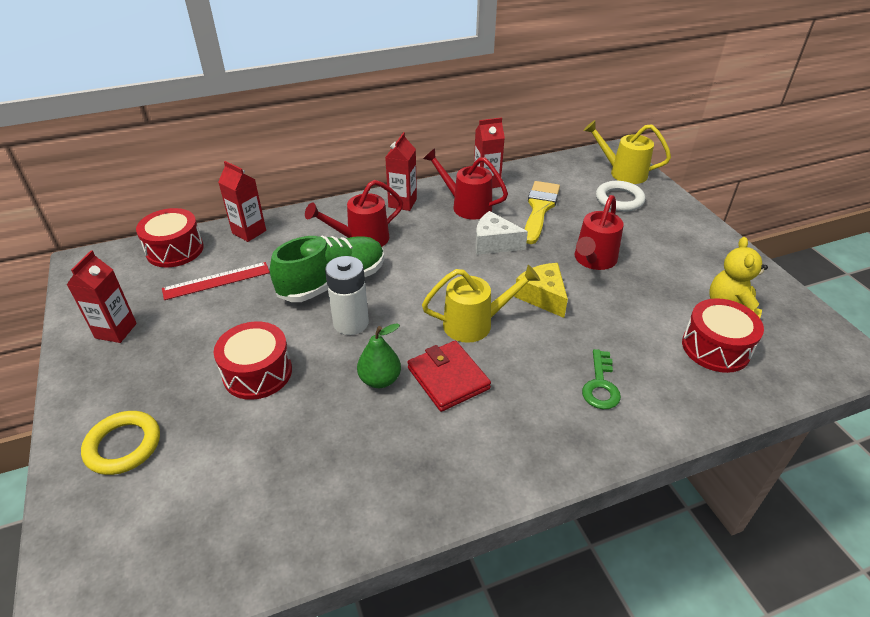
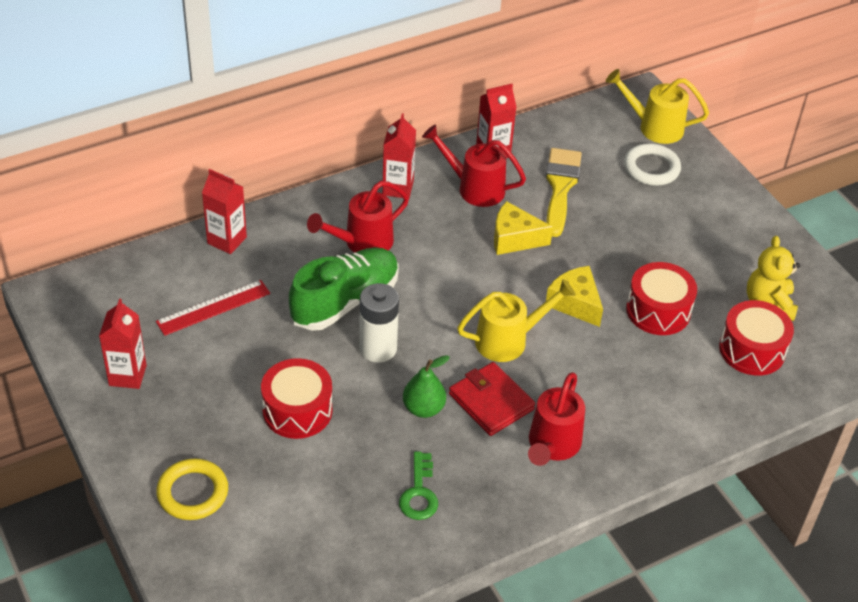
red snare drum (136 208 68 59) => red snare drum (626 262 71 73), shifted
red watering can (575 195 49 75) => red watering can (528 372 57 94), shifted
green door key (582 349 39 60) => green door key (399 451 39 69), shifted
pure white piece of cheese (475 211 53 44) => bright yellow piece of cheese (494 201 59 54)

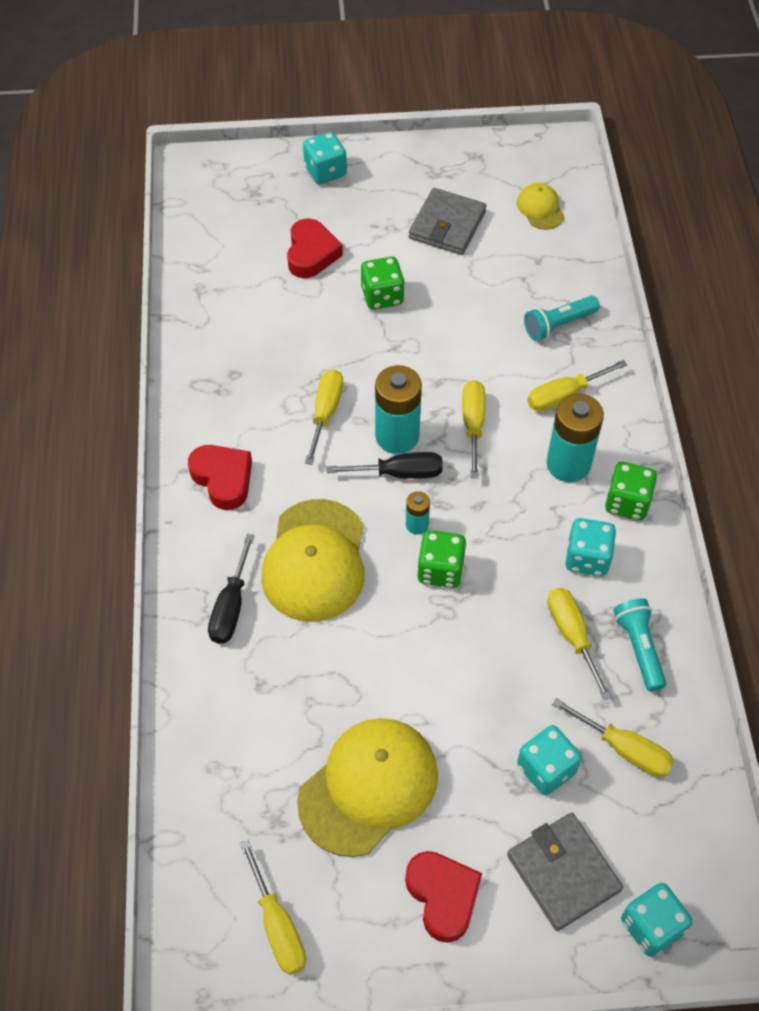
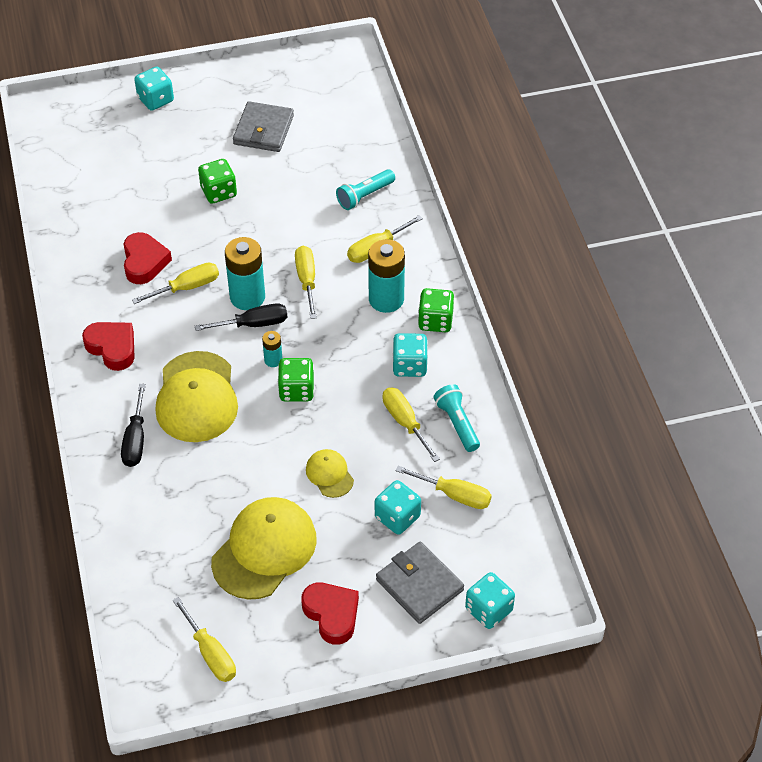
red heart (287 218 56 60) => red heart (124 232 48 52), shifted
bright yellow cap (517 183 47 46) => bright yellow cap (306 449 48 49), shifted
bright yellow screwdriver (305 369 38 96) => bright yellow screwdriver (132 263 87 41), 60 degrees clockwise

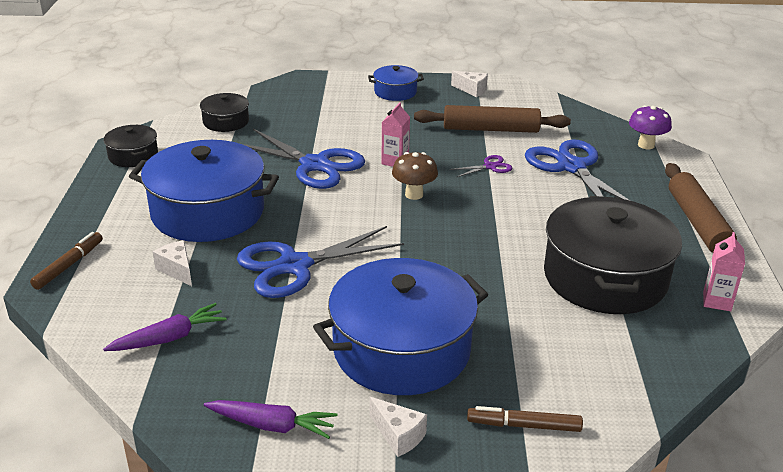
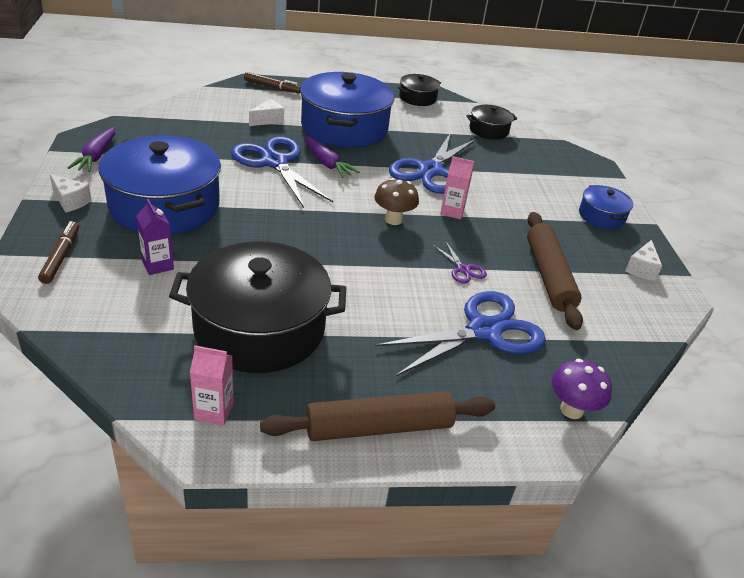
nothing => violet milk carton (136 199 38 76)
violet toy carrot (103 303 124 48) => violet toy carrot (304 136 55 42), shifted
pure white piece of cheese (369 397 58 60) => pure white piece of cheese (50 174 42 39), 90 degrees counterclockwise

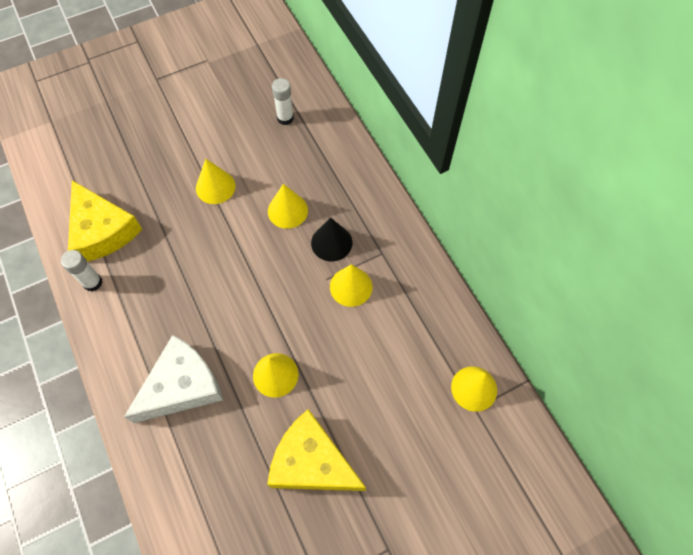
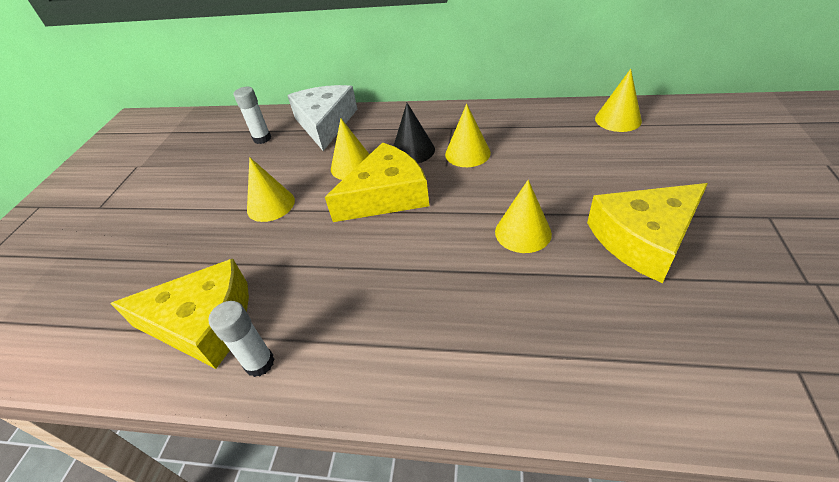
nothing => bright yellow piece of cheese (325 142 104 80)
pure white piece of cheese (124 335 99 88) => pure white piece of cheese (287 85 70 66), shifted

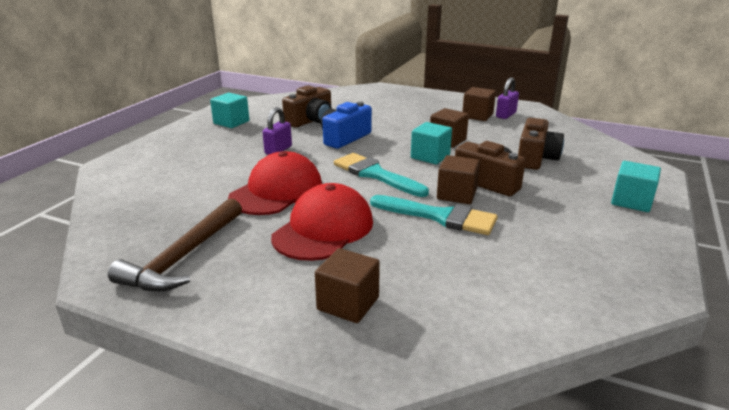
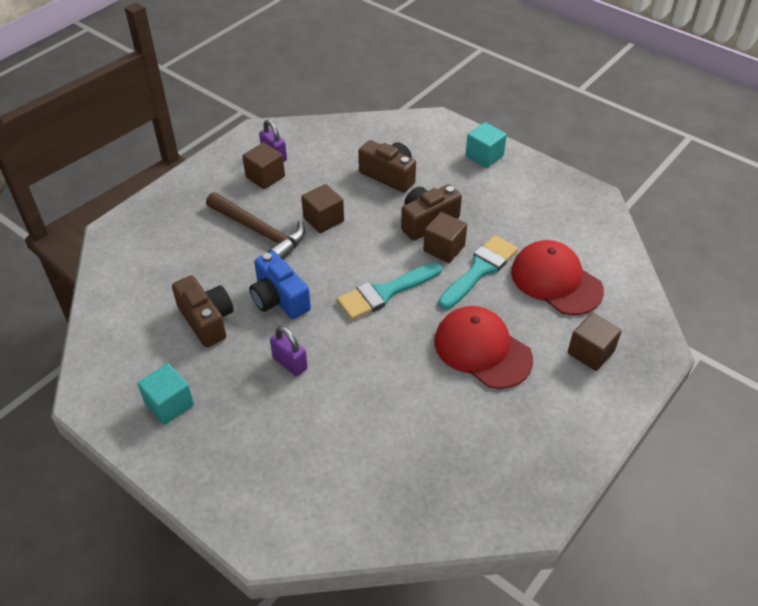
teal block (411 122 41 43) => nothing
russet carpenter's hammer (108 198 134 94) => russet carpenter's hammer (206 192 99 68), shifted
red cap (228 151 94 64) => red cap (511 240 93 75), shifted

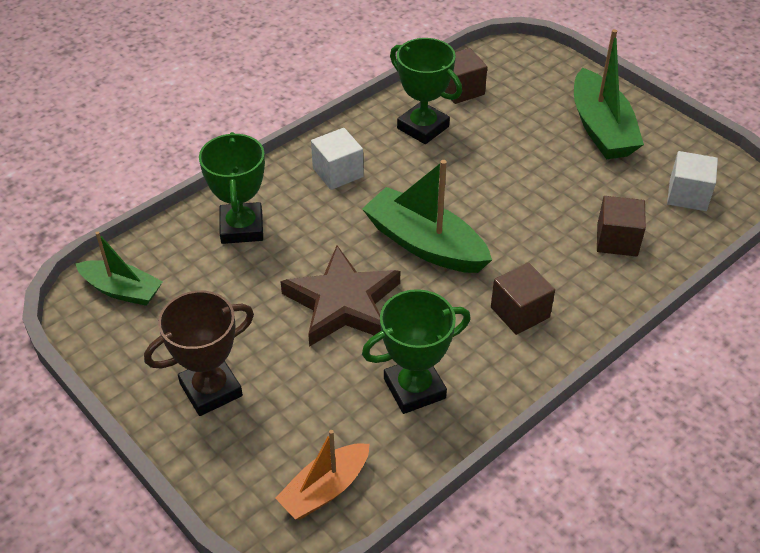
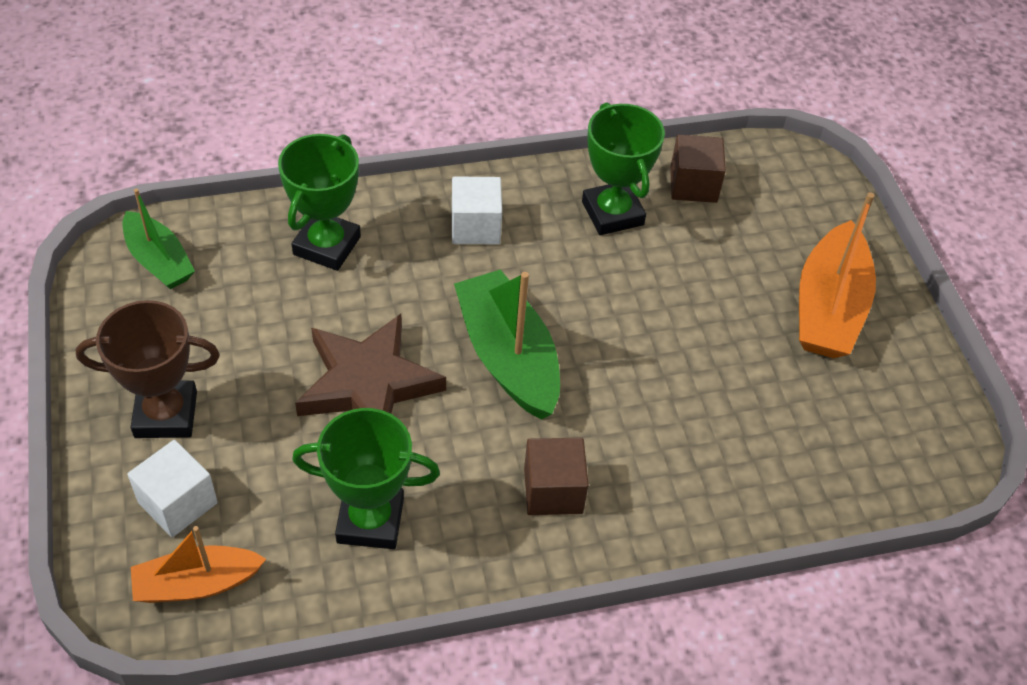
russet block (597 196 49 61) => nothing
pure white block (667 151 51 60) => pure white block (127 440 90 97), shifted
green toy boat (574 29 70 130) => orange toy boat (799 192 77 166)

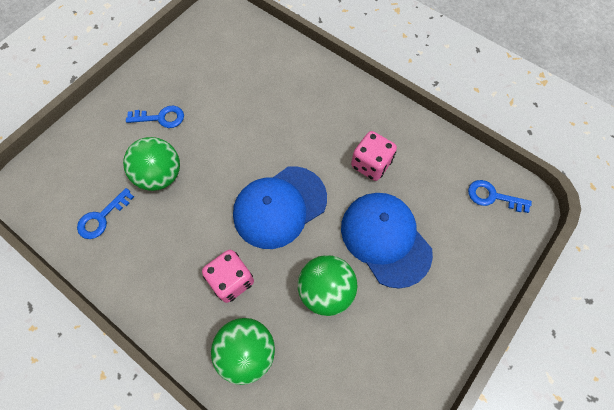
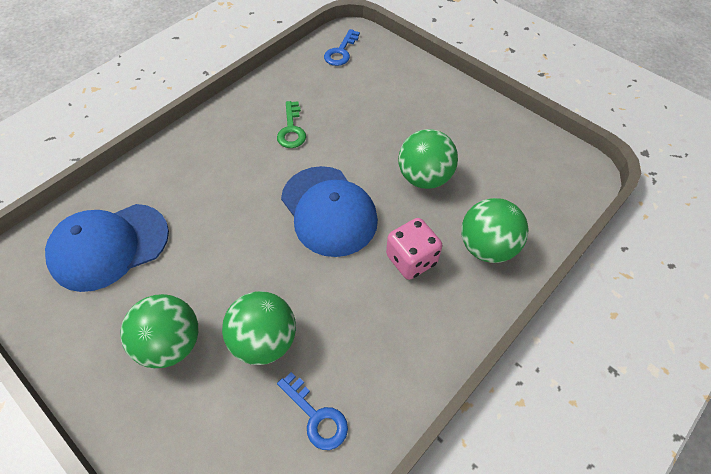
blue cap (341 193 92 96) => blue cap (45 204 124 88), shifted
blue door key (126 106 58 22) => green play ball (121 294 77 74)
pink dice (351 131 46 50) => green door key (277 101 29 47)

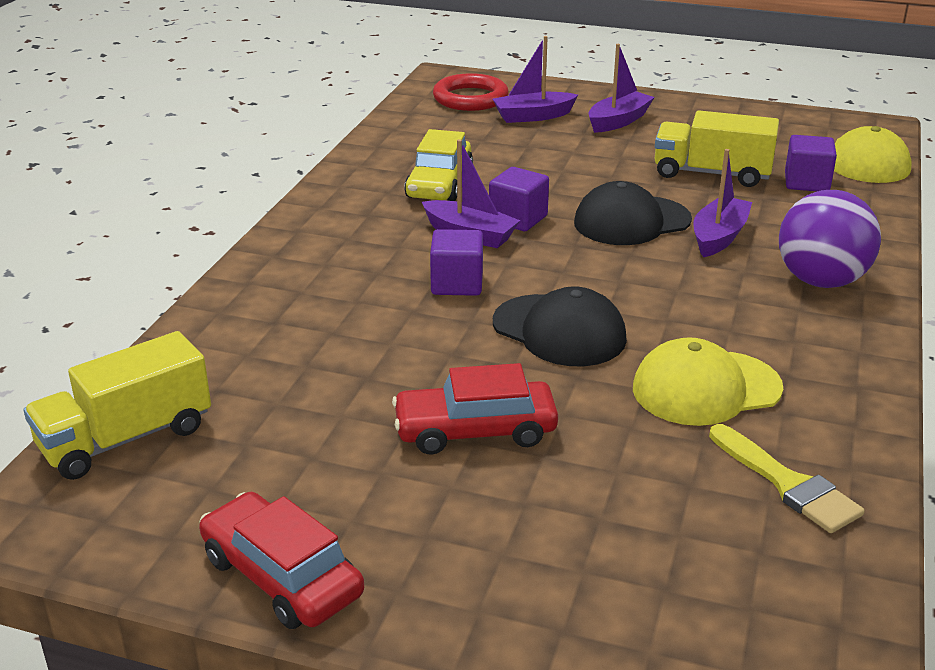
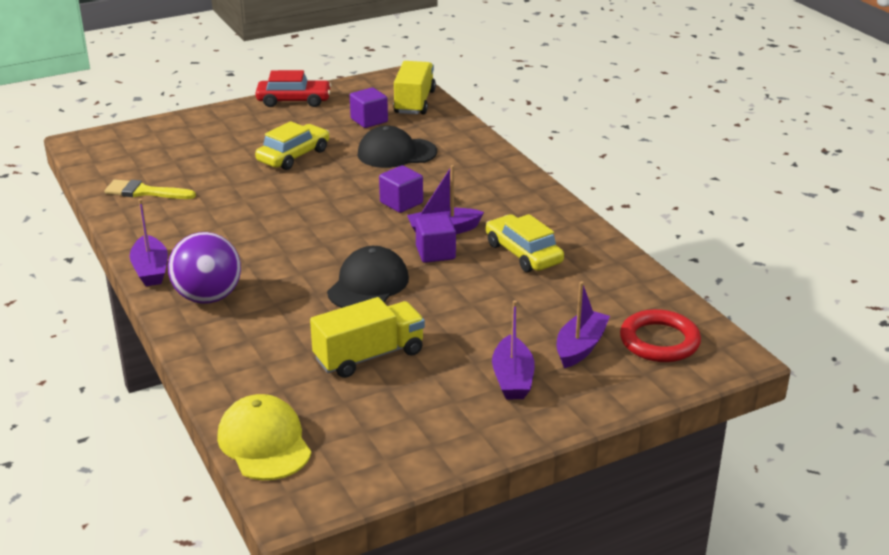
bright yellow cap (633 337 150 89) => nothing
ebony cap (493 287 134 79) => ebony cap (357 126 80 42), shifted
violet toy boat (693 149 59 108) => violet toy boat (130 199 38 87), shifted
violet block (785 135 52 56) => violet block (350 88 38 40), shifted
red toy car (392 363 166 92) => bright yellow toy car (255 121 74 49)

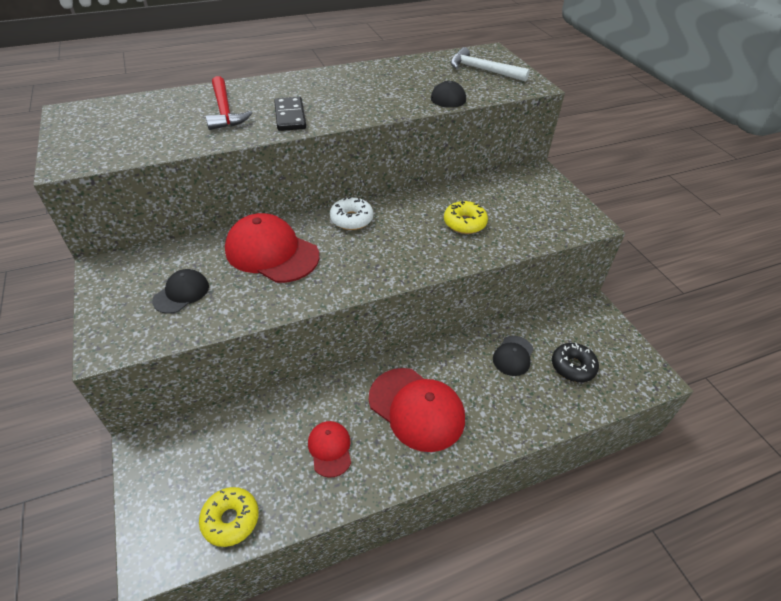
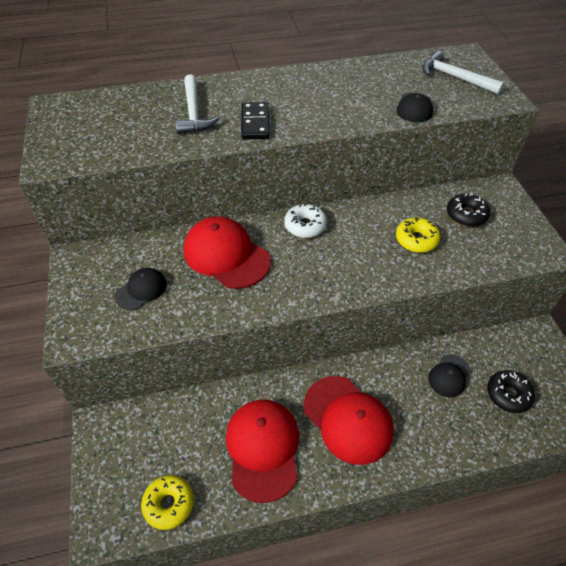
nothing => ebony glazed donut (447 194 43 33)
red carpenter's hammer (206 76 46 54) => pure white carpenter's hammer (175 74 44 60)
red cap (308 421 43 57) => red cap (226 400 73 103), x1.87

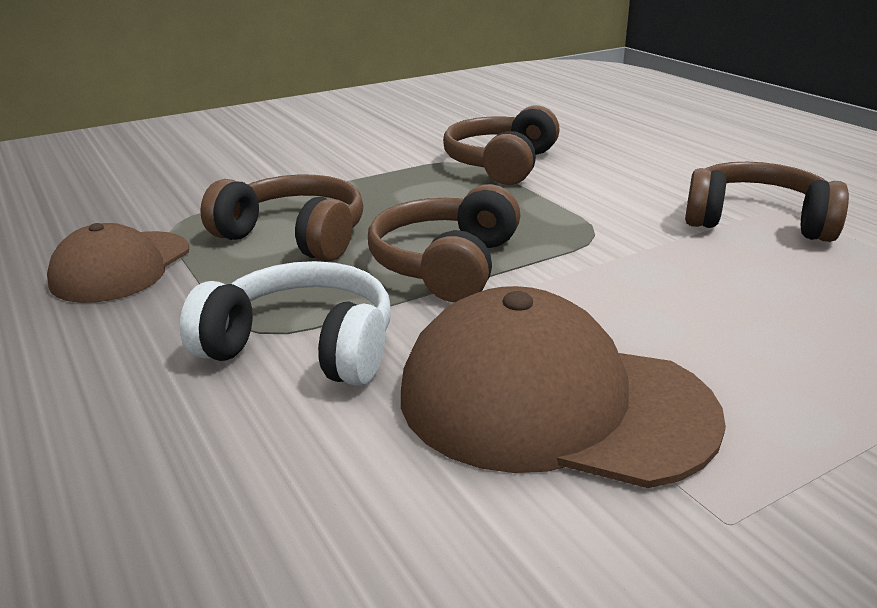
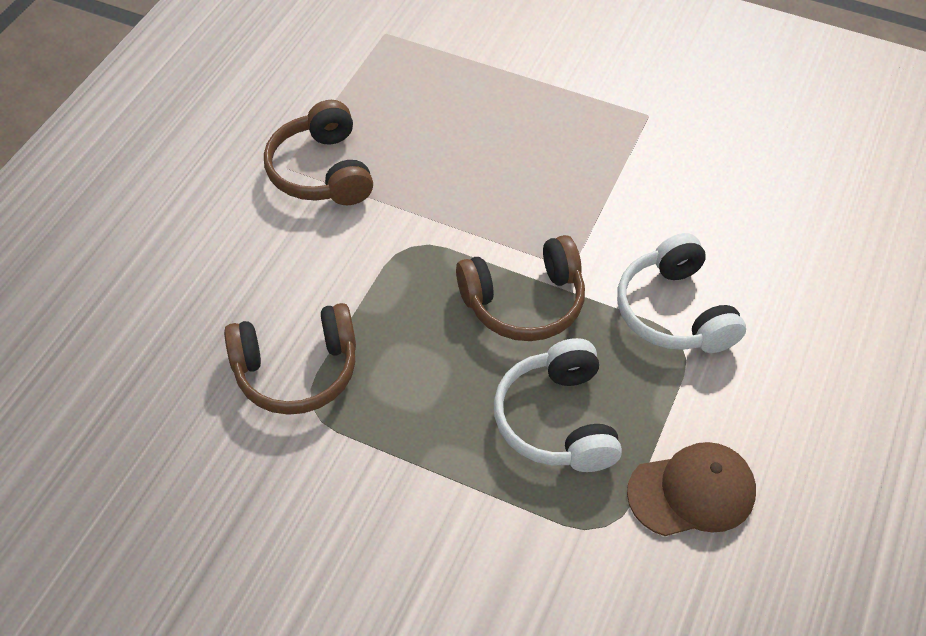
russet cap (401 286 325 202) => nothing
russet headset (200 175 163 86) => pure white headset (494 338 128 134)

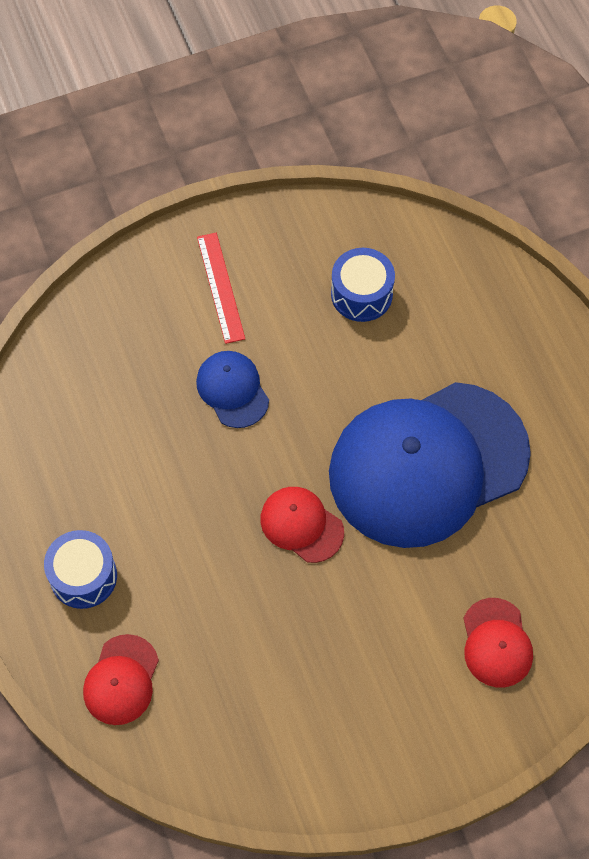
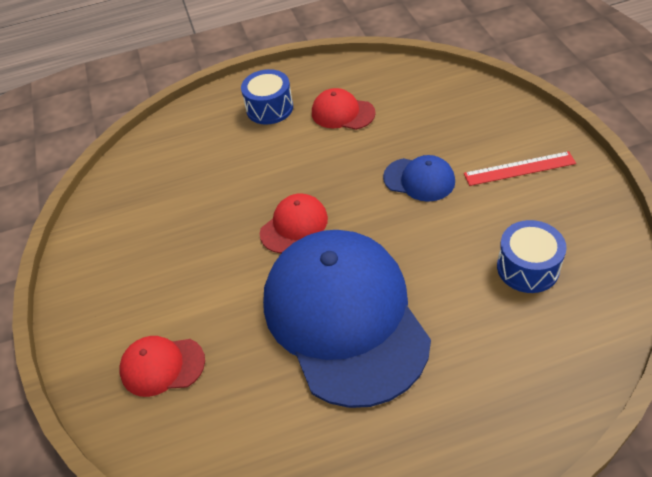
red cap (83 634 76 91) => red cap (312 88 64 42), shifted
blue cap (196 351 73 77) => blue cap (383 155 72 47), 45 degrees clockwise

